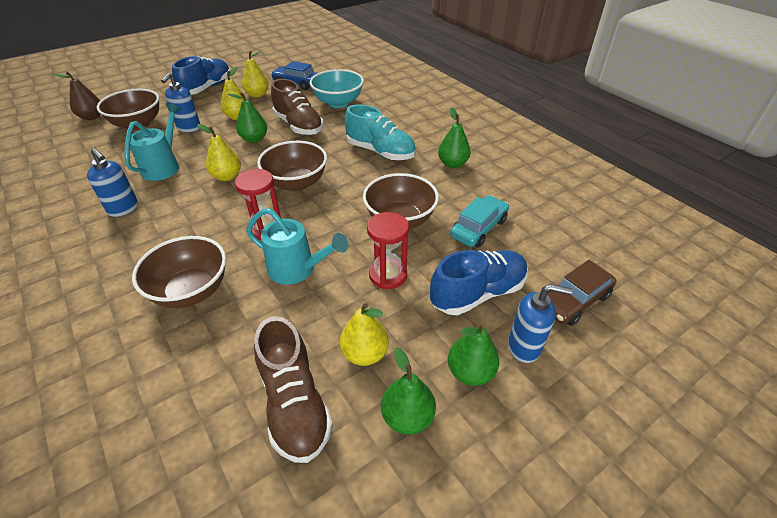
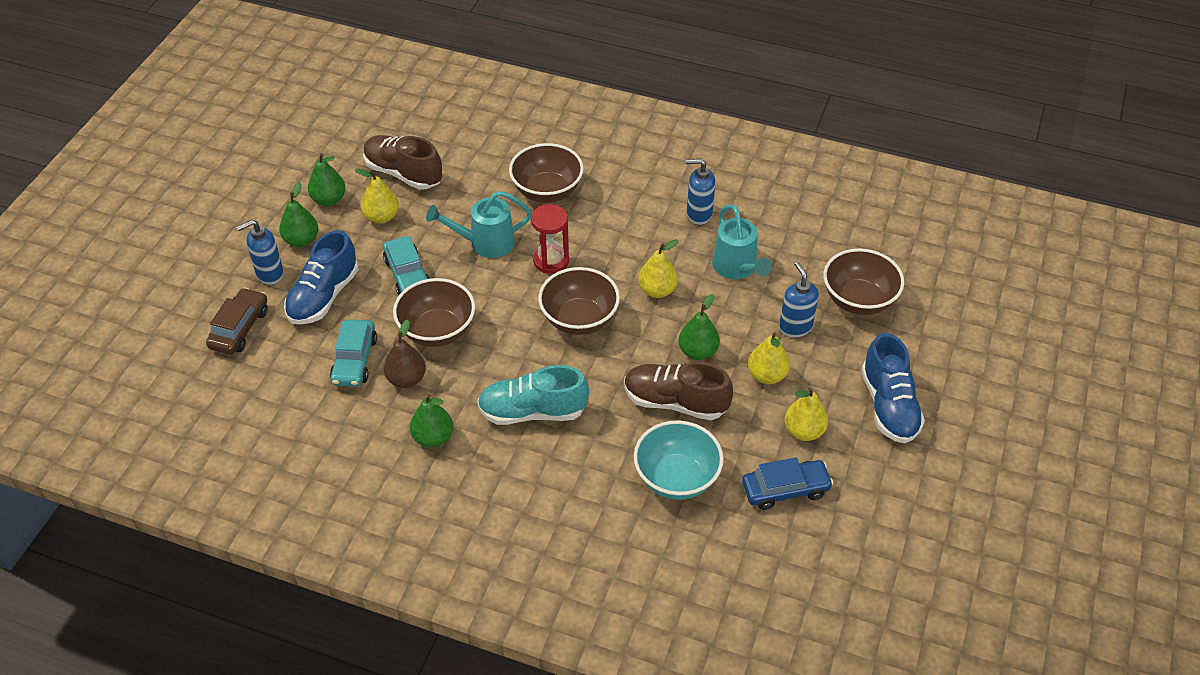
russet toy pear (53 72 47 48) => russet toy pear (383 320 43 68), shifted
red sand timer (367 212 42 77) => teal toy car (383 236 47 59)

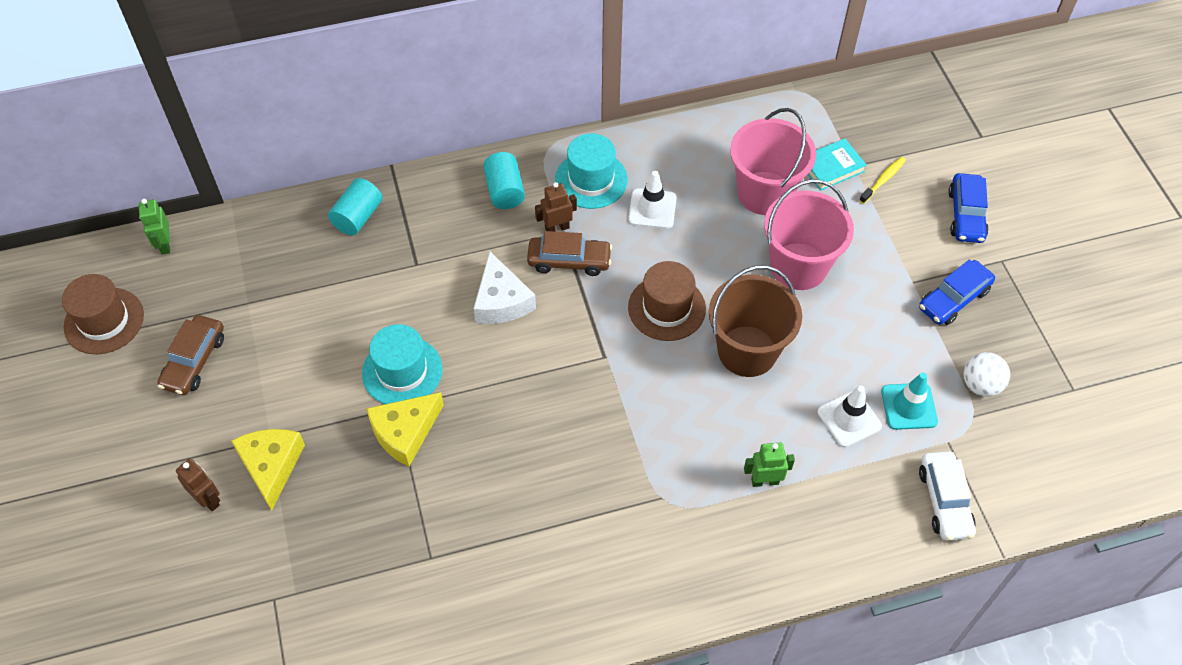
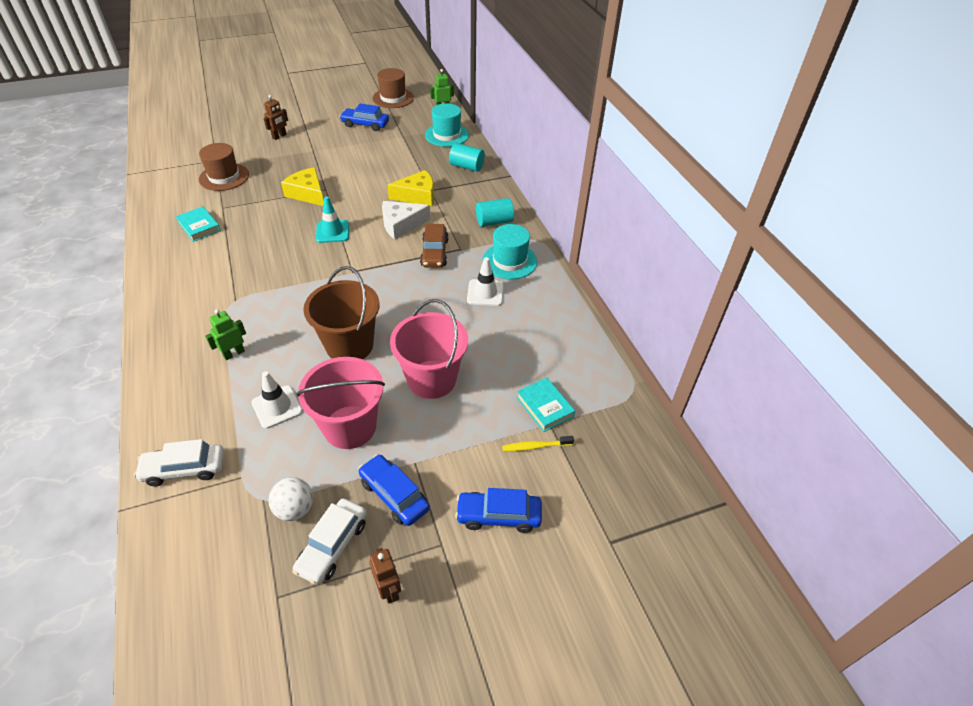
nothing => teal book (175 206 46 36)
nothing => pure white toy car (292 499 75 86)
bright yellow piece of cheese (231 429 74 82) => bright yellow piece of cheese (387 170 47 37), shifted
teal top hat (362 324 81 80) => teal top hat (425 103 44 44), shifted
russet toy robot (535 182 42 50) => russet toy robot (370 548 31 56), shifted
russet top hat (628 261 78 80) => russet top hat (199 143 50 48), shifted
pink bucket (730 108 86 107) => pink bucket (296 357 89 92), shifted
teal traffic cone (881 373 57 57) => teal traffic cone (316 197 33 46), shifted
russet toy car (158 315 66 80) => blue toy car (339 104 50 27)
green toy robot (744 442 51 45) => green toy robot (205 309 41 51), 120 degrees counterclockwise
bright yellow tooth brush (859 157 47 47) => bright yellow tooth brush (502 436 72 15), 135 degrees clockwise

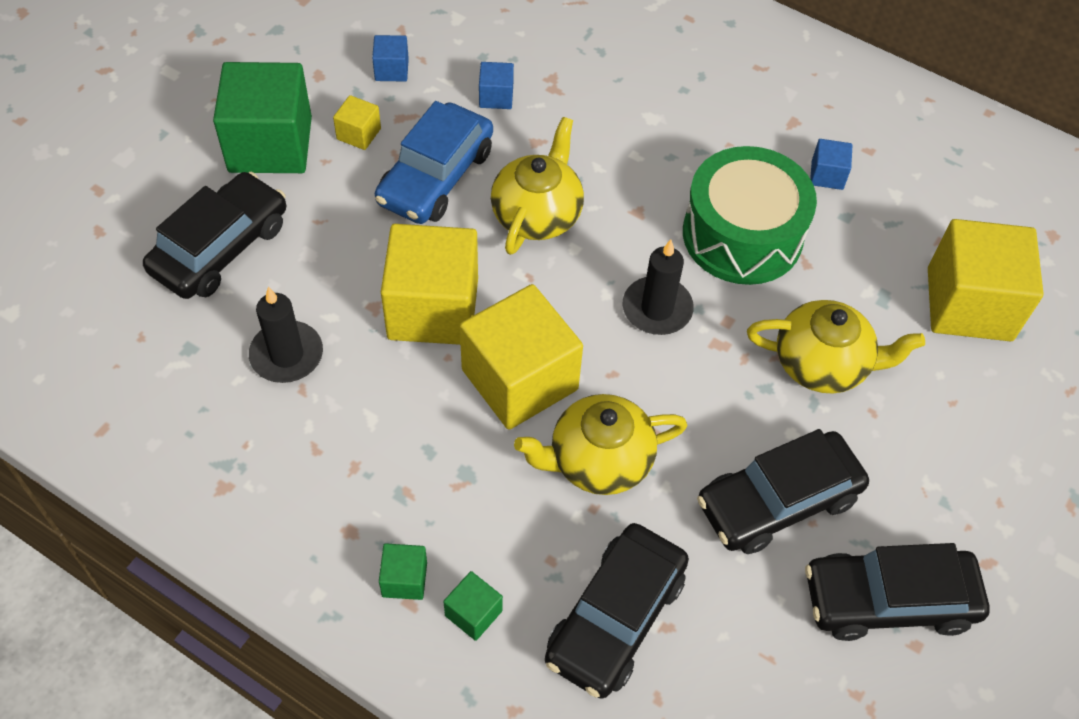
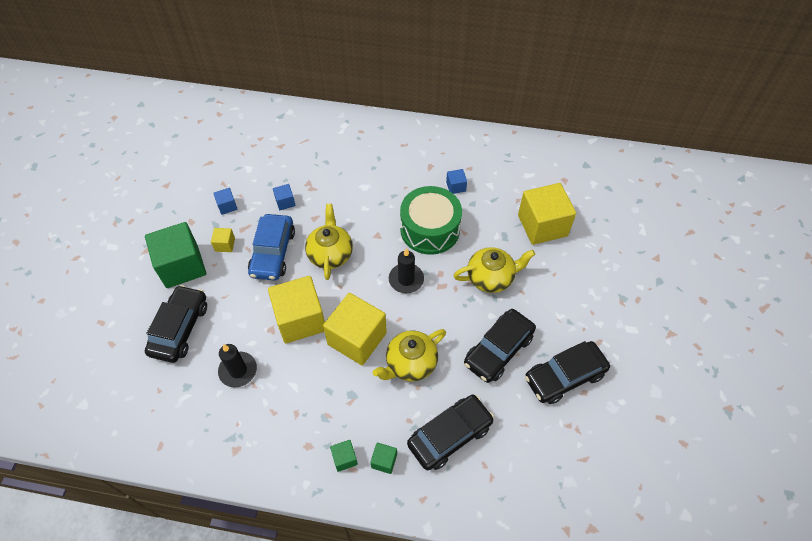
ebony toy car (545 523 144 176) => ebony toy car (407 395 87 75), 135 degrees counterclockwise

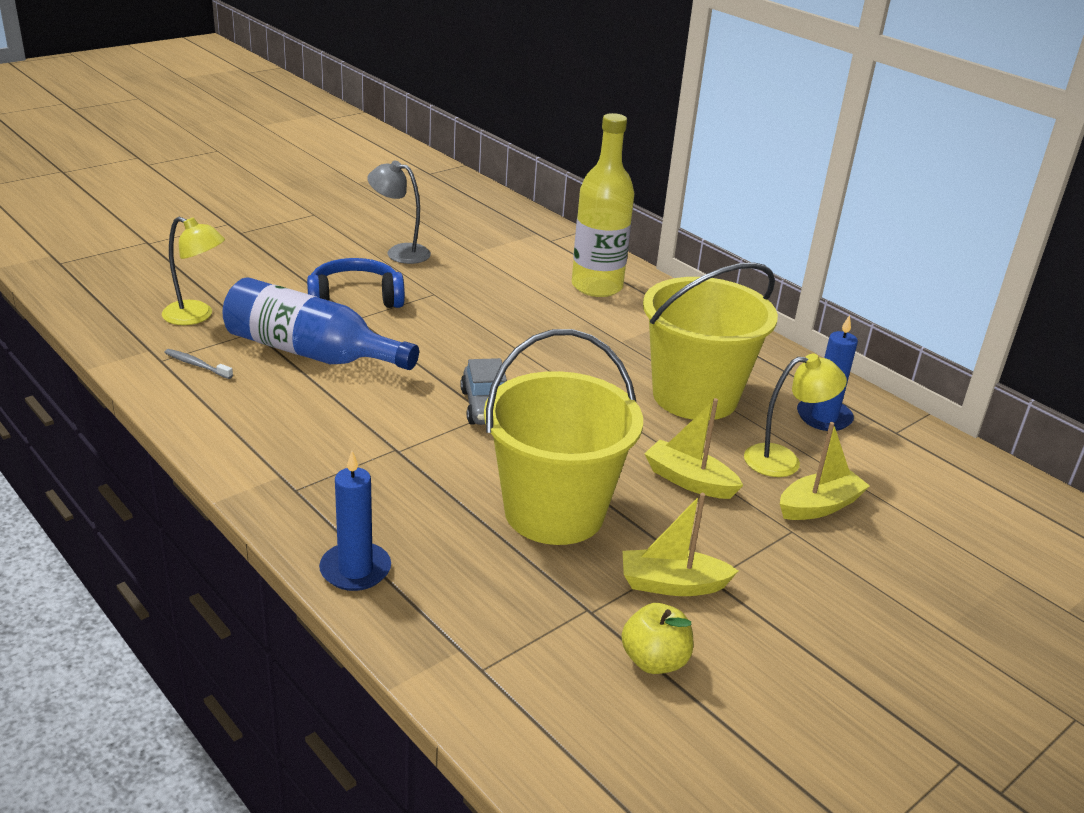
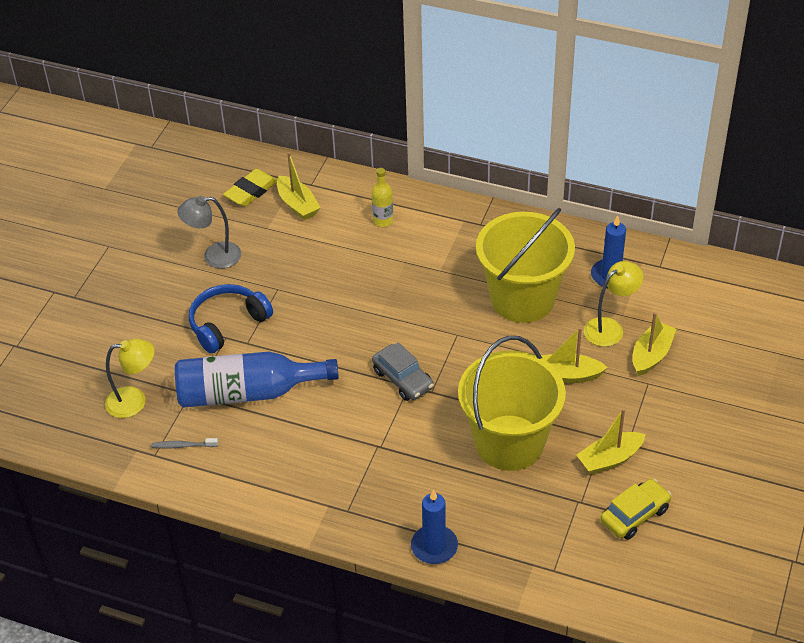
nothing => bright yellow eraser (223 169 54 38)
nothing => bright yellow toy boat (277 152 43 68)
bright yellow apple fruit (621 603 72 71) => bright yellow toy car (600 479 72 61)
bright yellow bottle (572 113 63 184) => bright yellow bottle (372 168 21 59), x0.47

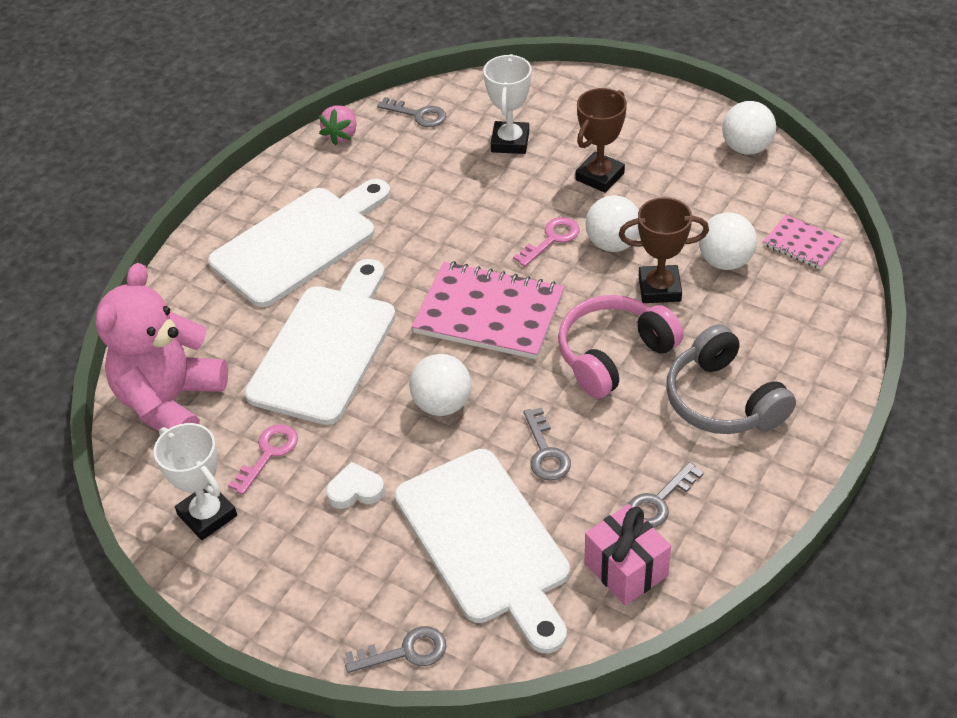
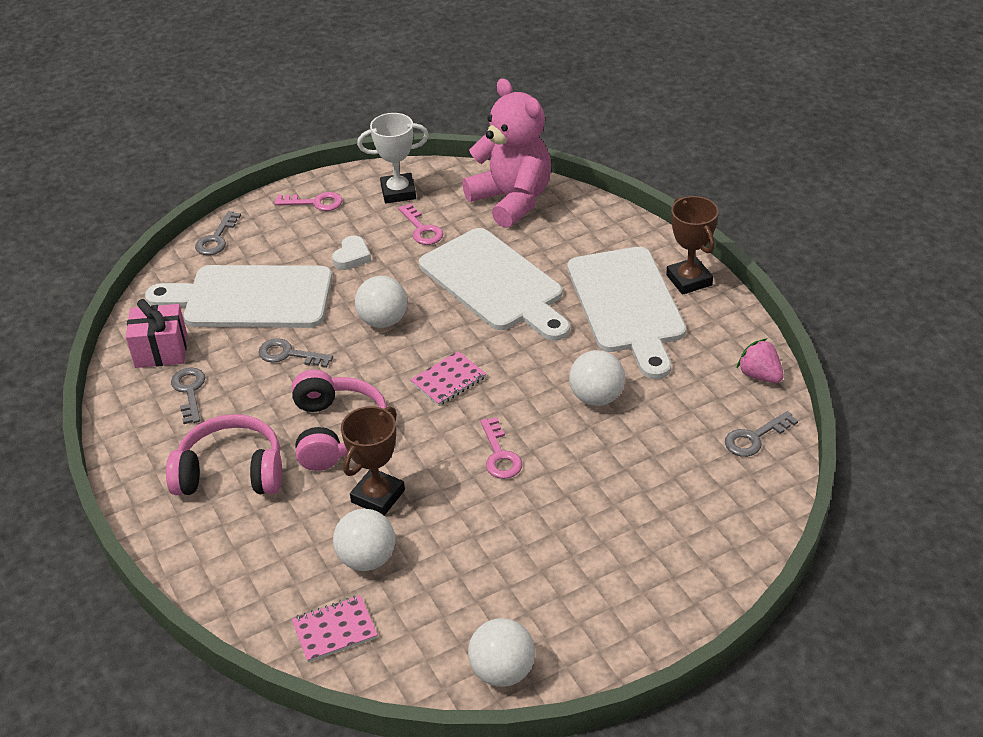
pure white prize cup (483 54 49 100) => nothing
nothing => pink door key (274 192 69 19)
russet prize cup (575 88 52 105) => russet prize cup (666 196 53 99), shifted
pure white play ball (586 195 53 57) => pure white play ball (569 350 56 56), shifted
grey headset (666 324 130 110) => pink headset (166 414 116 81)
pink notebook (412 261 152 98) => pink notebook (410 351 76 55), x0.51

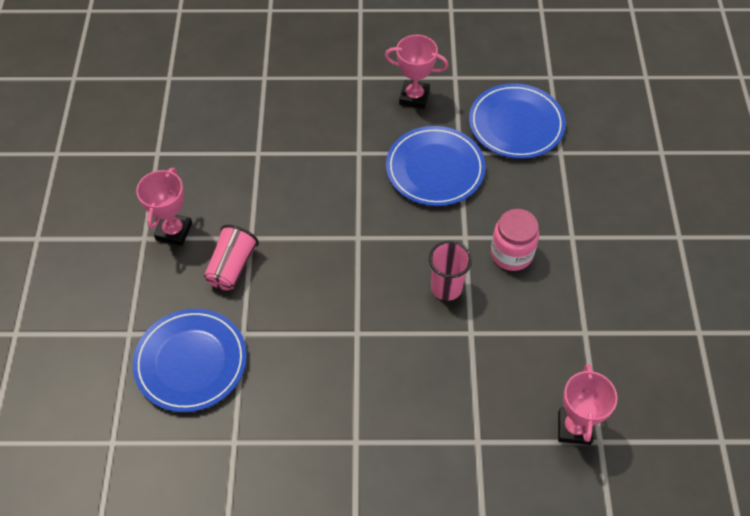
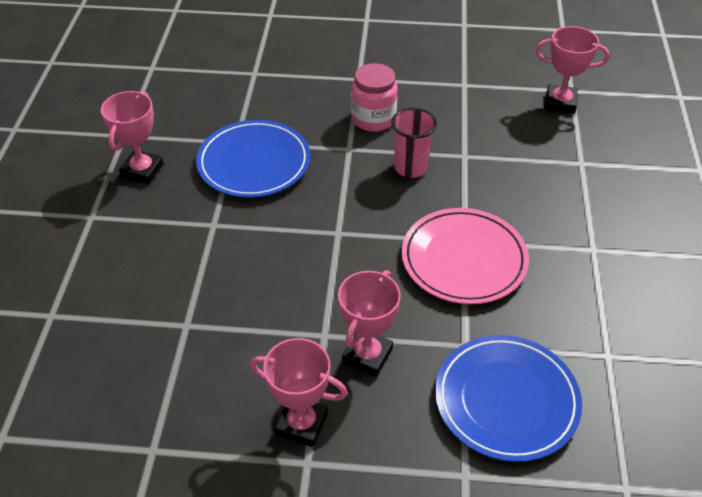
blue plate (469 83 97 76) => nothing
nothing => pink plate (402 208 127 96)
pink beaker (204 225 55 65) => pink prize cup (338 270 63 107)

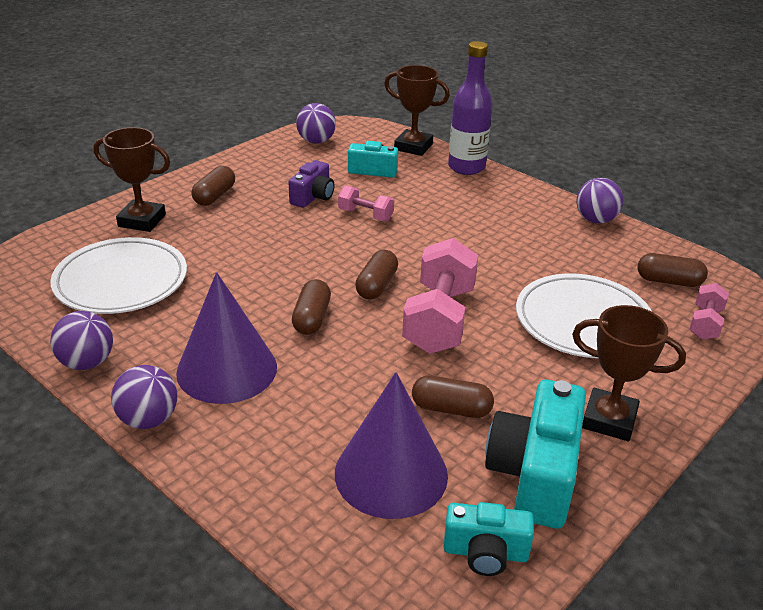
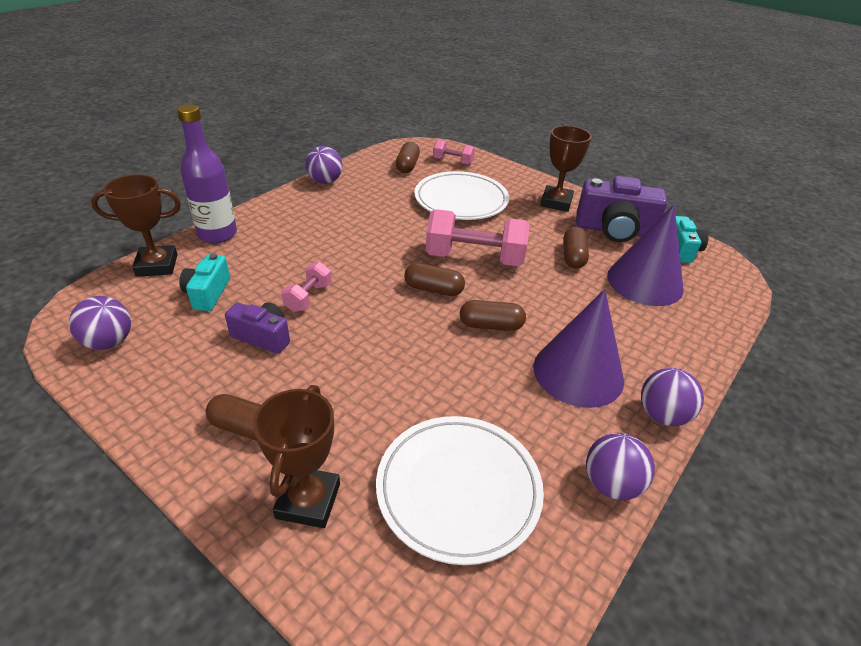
teal camera (485 380 101 149) => violet camera (576 176 91 66)
russet prize cup (384 65 66 91) => russet prize cup (91 174 90 103), 60 degrees clockwise

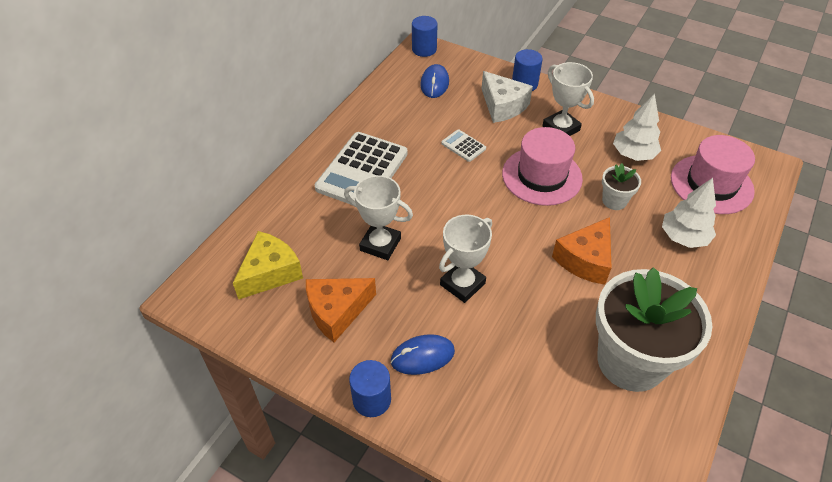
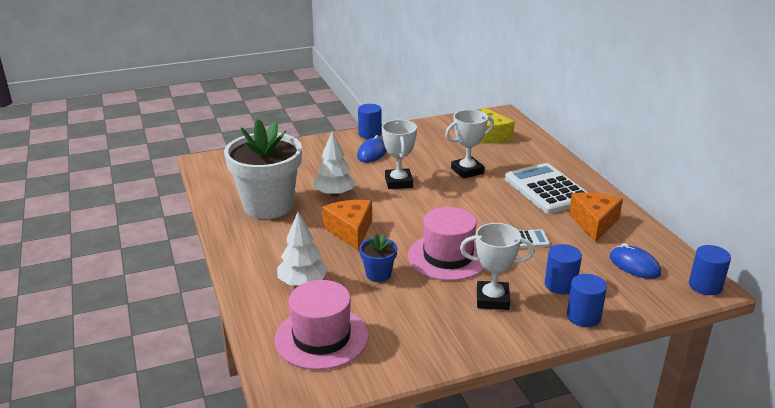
orange piece of cheese (306 278 70 64) => orange piece of cheese (569 193 54 49), shifted
pure white tree (613 93 48 68) => pure white tree (314 131 42 66), shifted
pure white piece of cheese (482 71 51 52) => blue cylinder shape (545 244 37 50)
pure white plant pot (602 163 39 47) => blue plant pot (359 234 38 48)

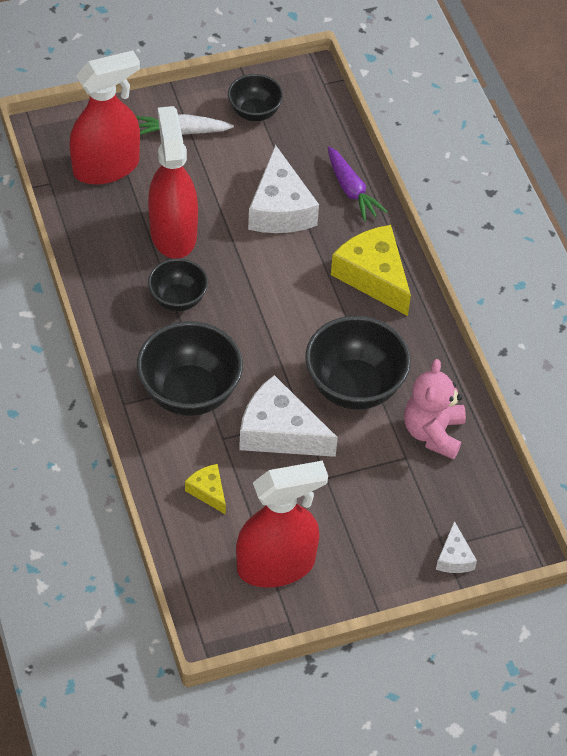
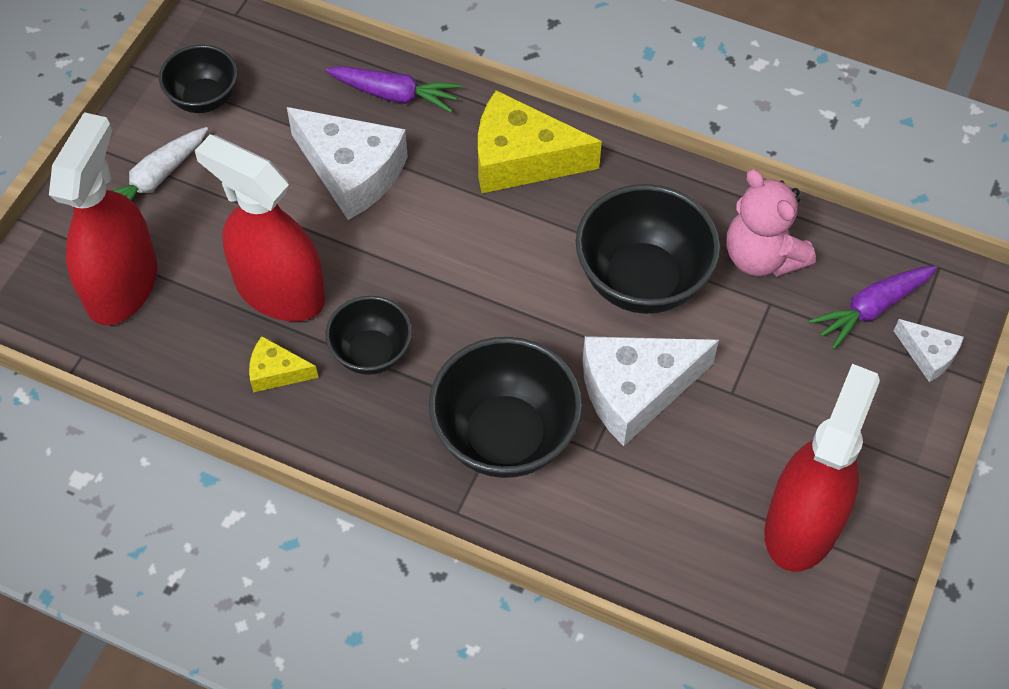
nothing => violet toy carrot (809 265 128 85)
bright yellow piece of cheese (185 464 41 51) => bright yellow piece of cheese (249 336 69 56), shifted

